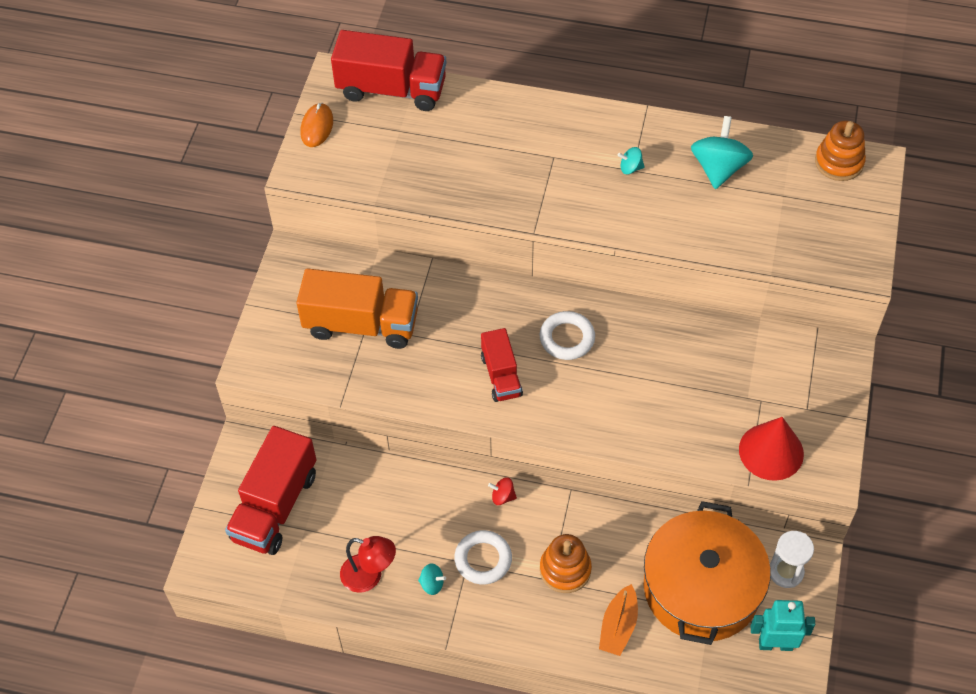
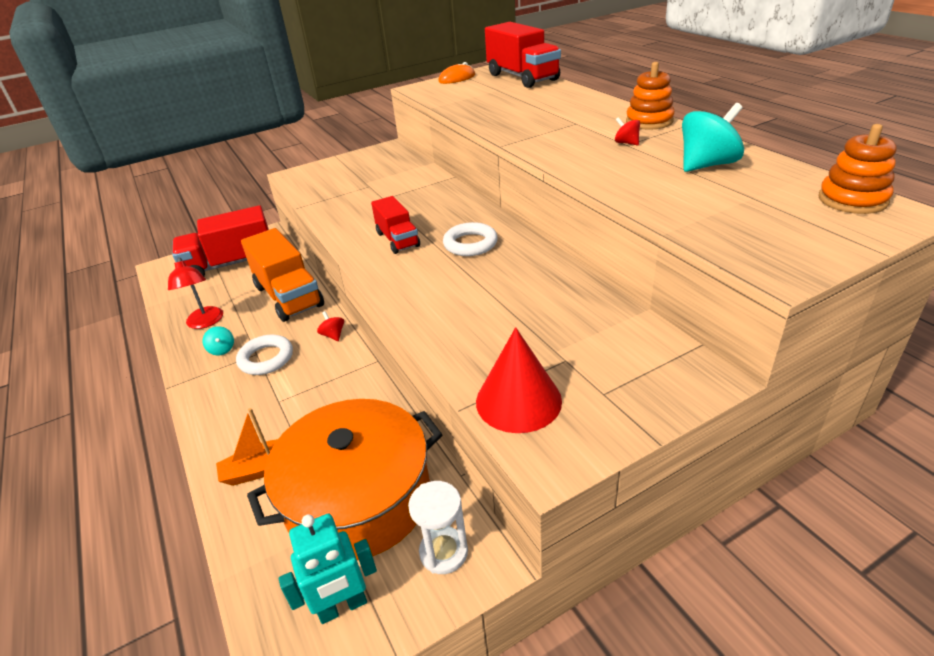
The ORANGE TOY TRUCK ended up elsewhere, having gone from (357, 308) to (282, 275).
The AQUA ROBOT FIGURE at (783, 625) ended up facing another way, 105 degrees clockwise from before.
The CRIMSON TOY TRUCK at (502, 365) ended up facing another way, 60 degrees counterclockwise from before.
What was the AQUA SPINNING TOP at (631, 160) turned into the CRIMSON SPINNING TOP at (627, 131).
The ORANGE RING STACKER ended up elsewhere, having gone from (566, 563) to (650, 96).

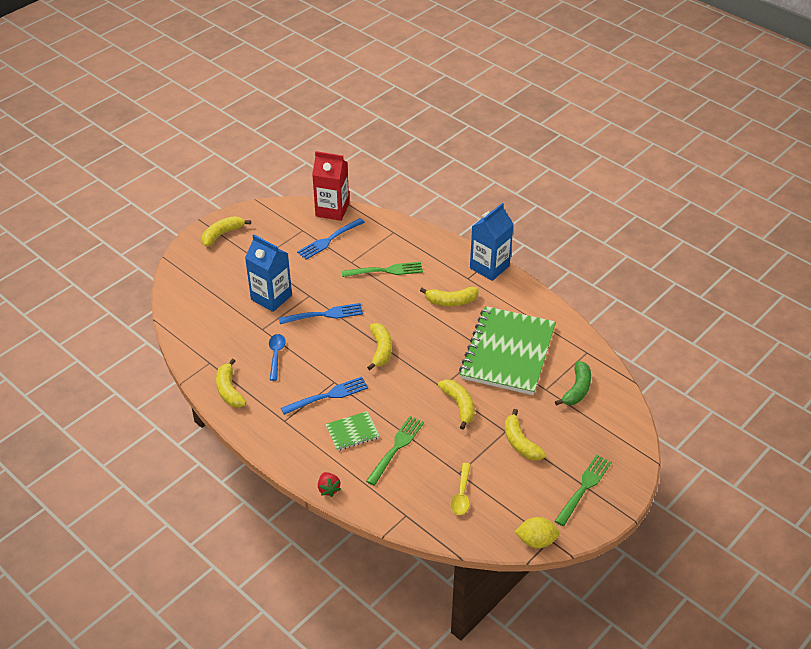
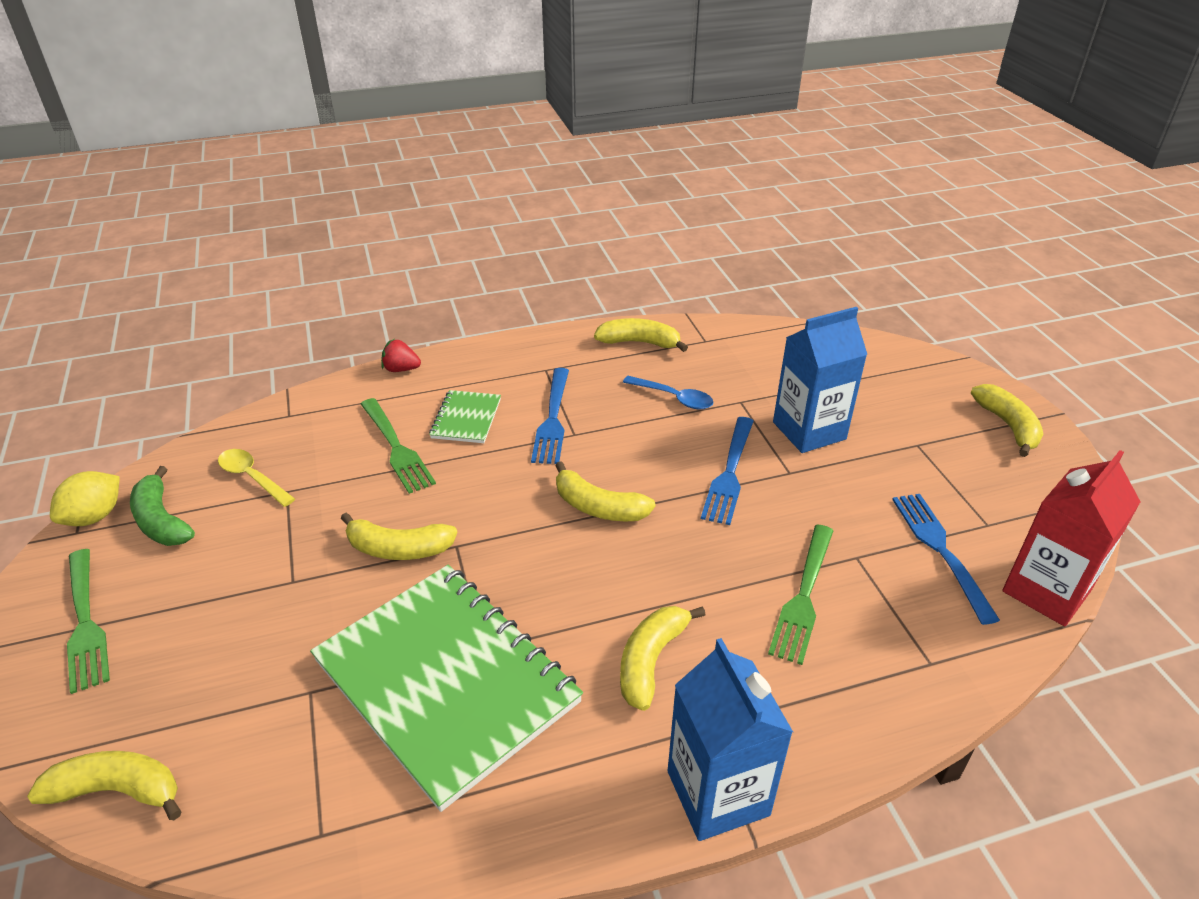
The GOLDEN BANANA FRUIT ended up elsewhere, having gone from (525, 434) to (104, 785).
The GREEN BANANA FRUIT ended up elsewhere, having gone from (573, 383) to (162, 506).

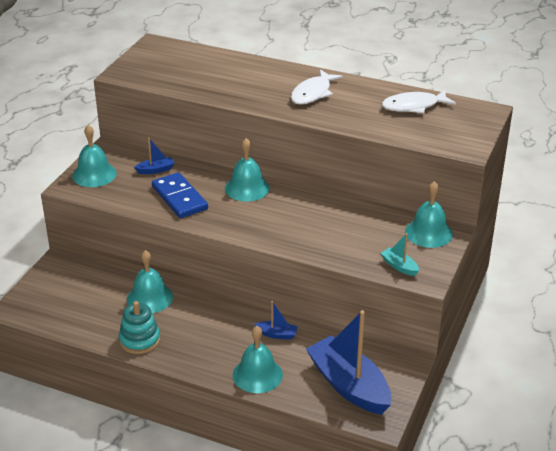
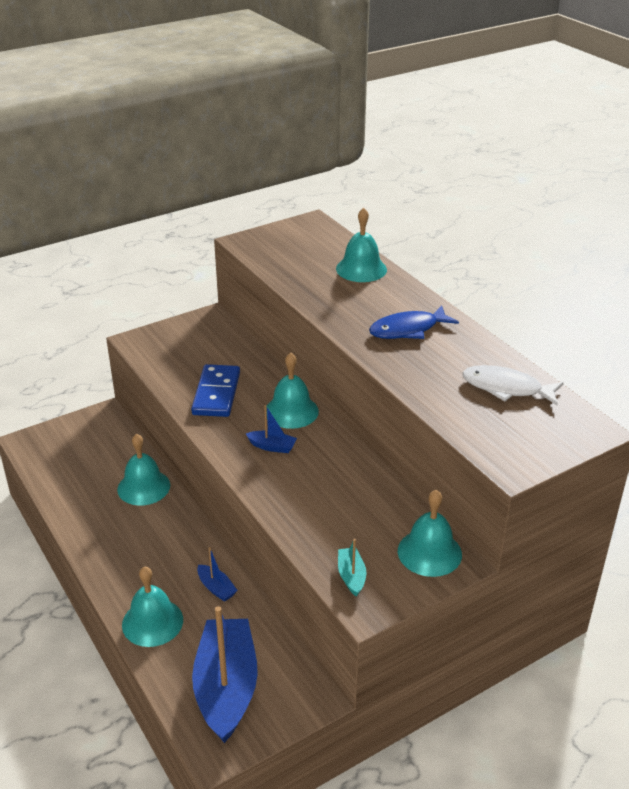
The BLUE BOAT ended up elsewhere, having gone from (154, 155) to (271, 429).
The AQUA BELL ended up elsewhere, having gone from (94, 156) to (361, 245).
What was the WHITE FISH FIGURE at (317, 87) turned into the BLUE FISH FIGURE at (414, 322).
The second view lost the AQUA RING STACKER at (139, 327).

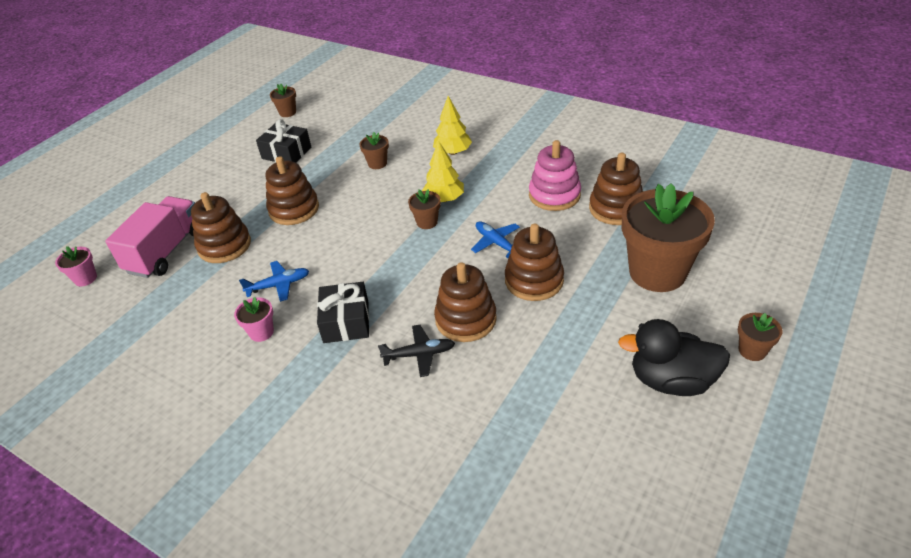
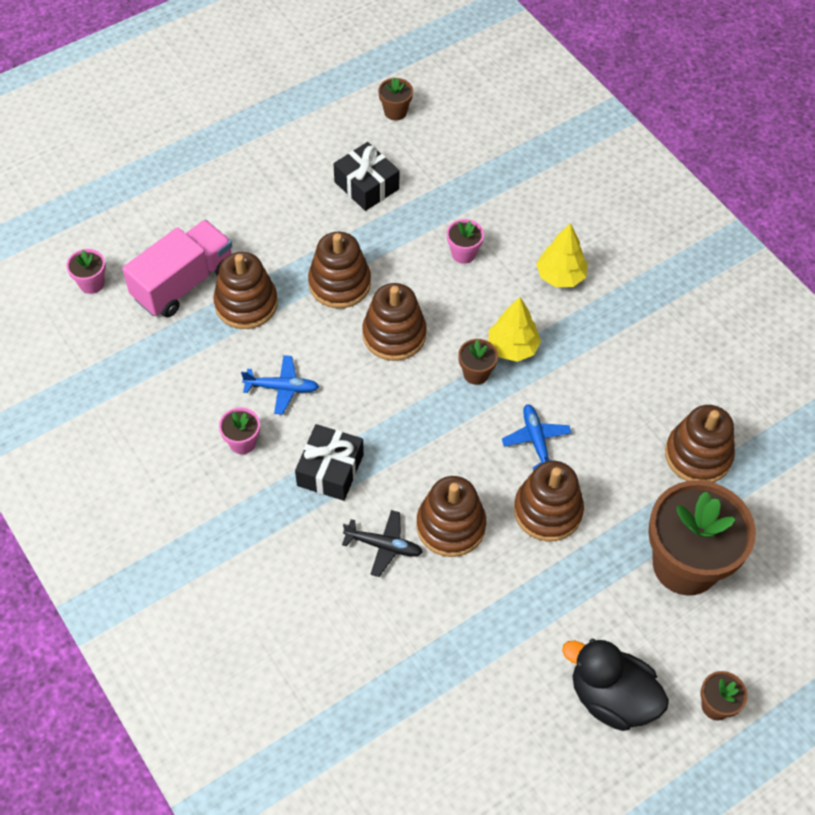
The second view gained the DARK BROWN RING STACKER at (394, 322).
What was the DARK BROWN PLANT POT at (374, 150) turned into the PINK PLANT POT at (465, 241).
The second view lost the PINK RING STACKER at (555, 175).

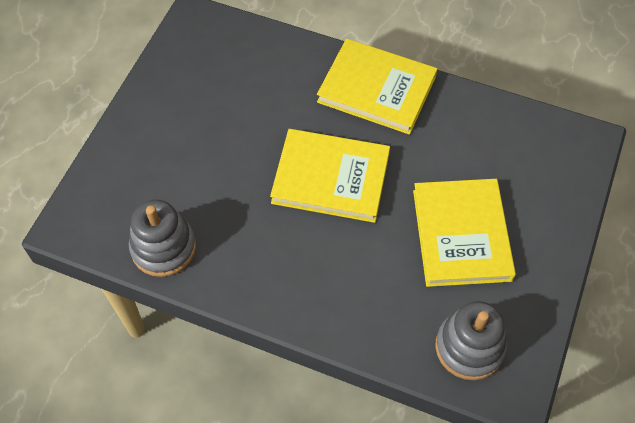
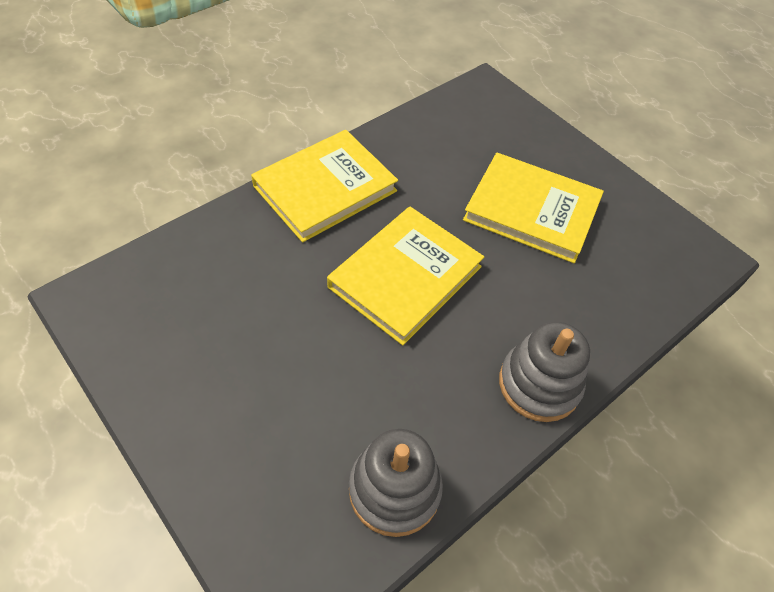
The GREY RING STACKER ended up elsewhere, having gone from (471, 340) to (544, 372).

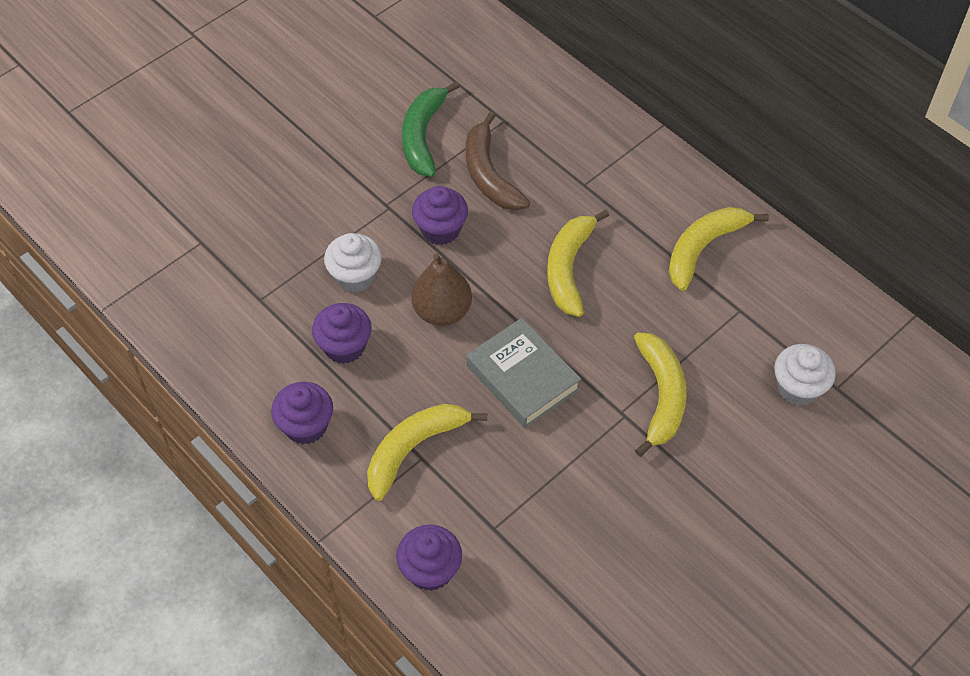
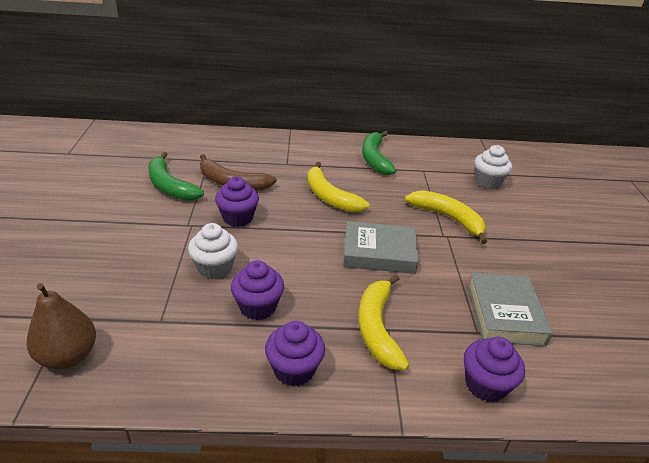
The DARK BROWN TOY PEAR ended up elsewhere, having gone from (441, 289) to (61, 326).
What was the GOLDEN BANANA FRUIT at (719, 249) turned into the GREEN BANANA FRUIT at (379, 153).
The second view gained the GREY HARDCOVER at (510, 309).

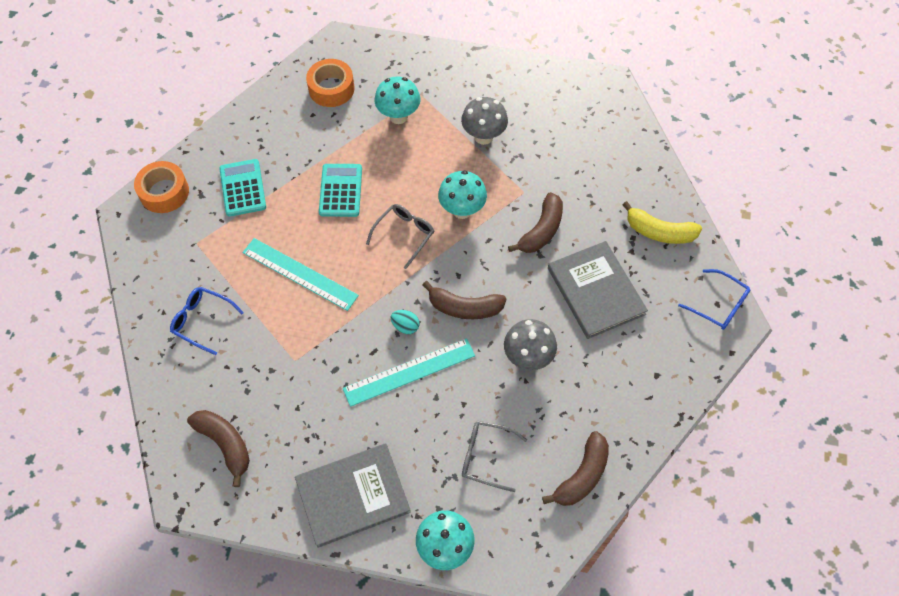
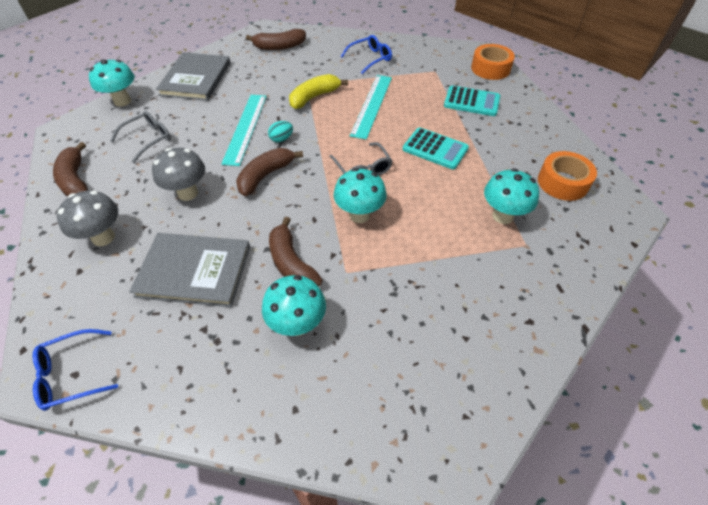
The GREY MUSHROOM ended up elsewhere, having gone from (484, 121) to (87, 218).
The second view gained the AQUA MUSHROOM at (294, 305).
The GOLDEN BANANA FRUIT ended up elsewhere, having gone from (662, 222) to (318, 91).
The AQUA STRAIGHTEDGE at (300, 274) ended up facing another way, 45 degrees counterclockwise from before.

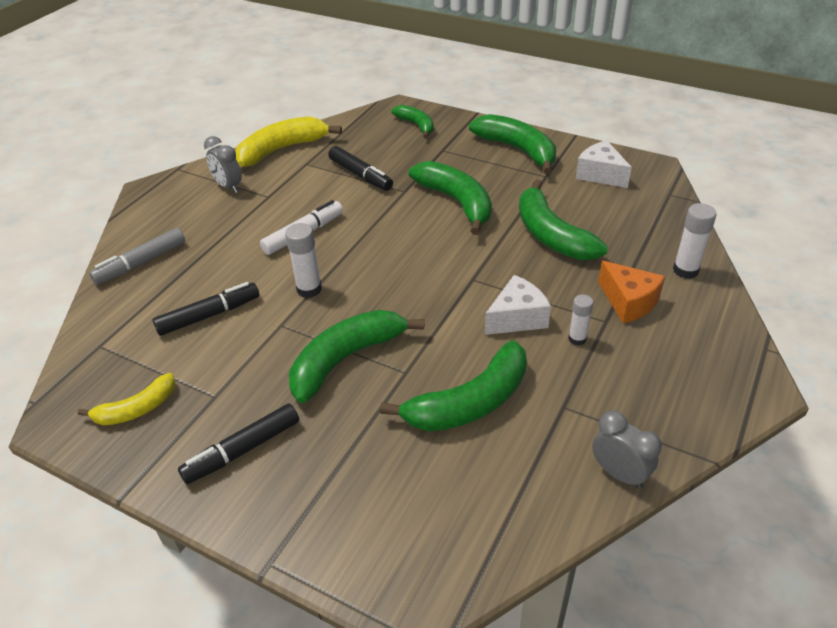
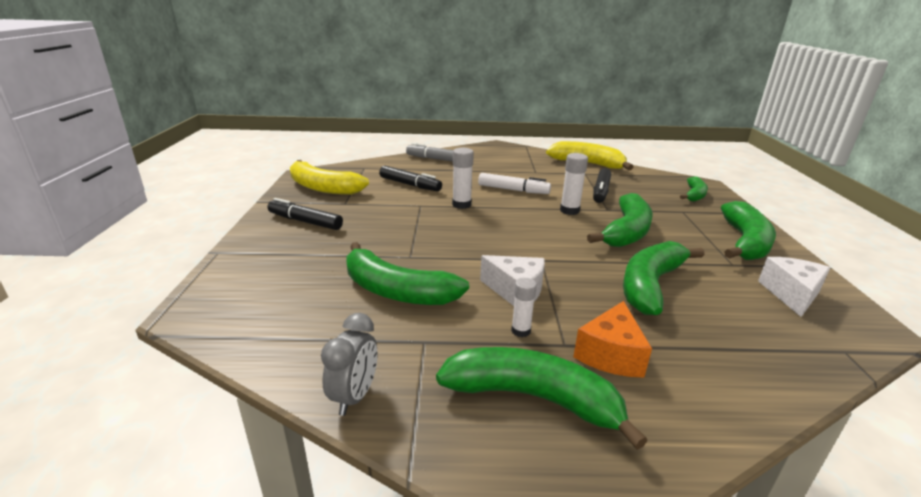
The size of the GOLDEN BANANA FRUIT at (126, 399) changed by a factor of 1.71.
The GREEN BANANA FRUIT ended up elsewhere, having gone from (356, 356) to (542, 398).
The WHITE GLUE STICK ended up elsewhere, having gone from (695, 241) to (574, 184).
The second view lost the GREY CLOCK at (223, 164).

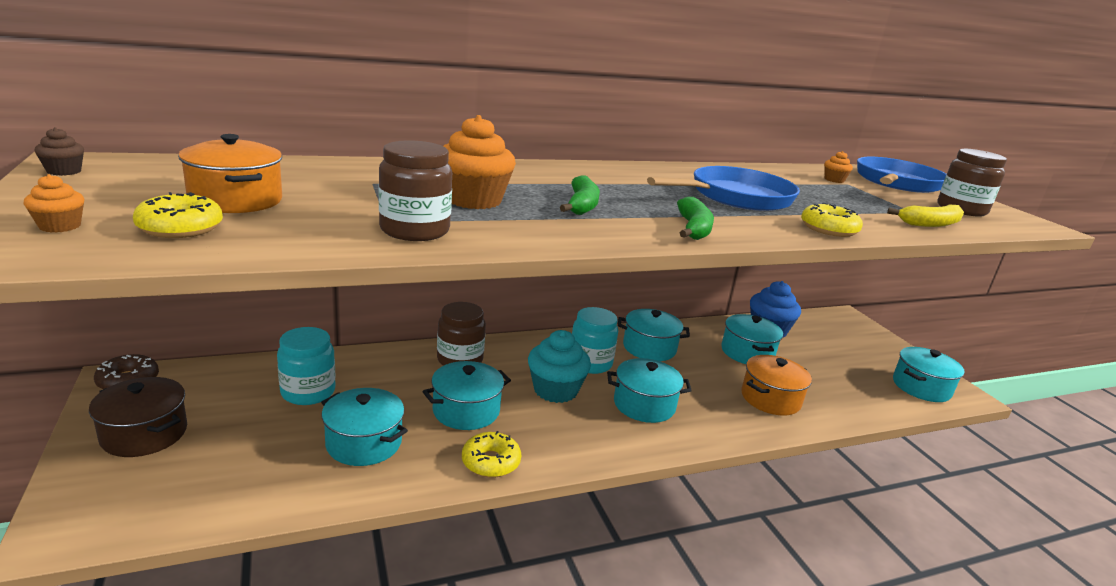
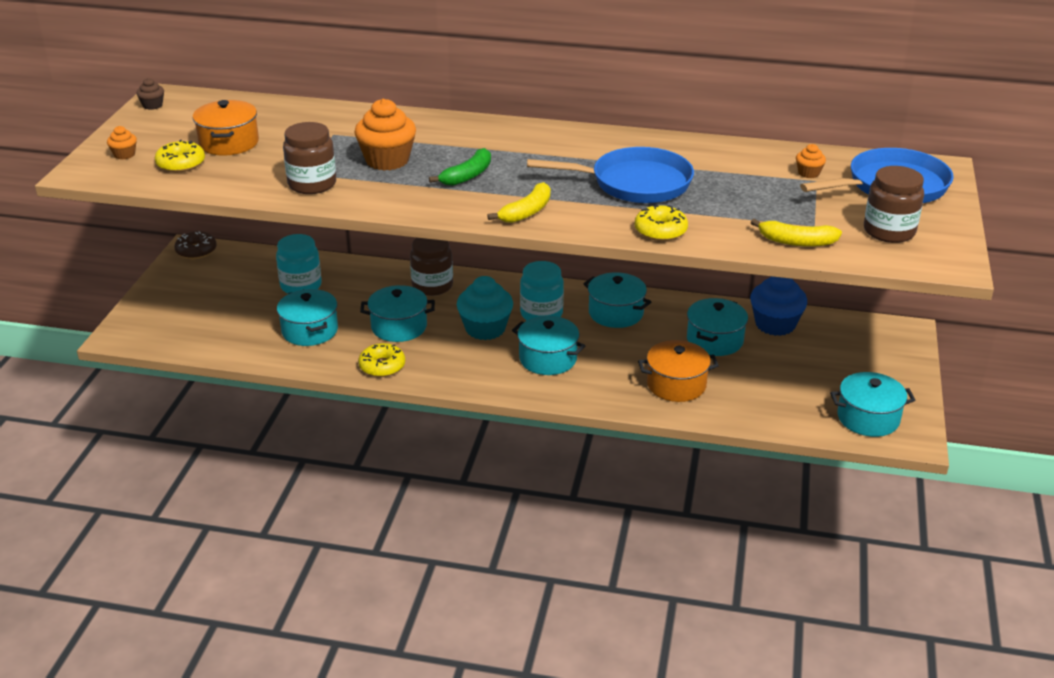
What was the GREEN BANANA FRUIT at (695, 218) turned into the GOLDEN BANANA FRUIT at (519, 202).
The second view lost the DARK BROWN POT at (138, 417).

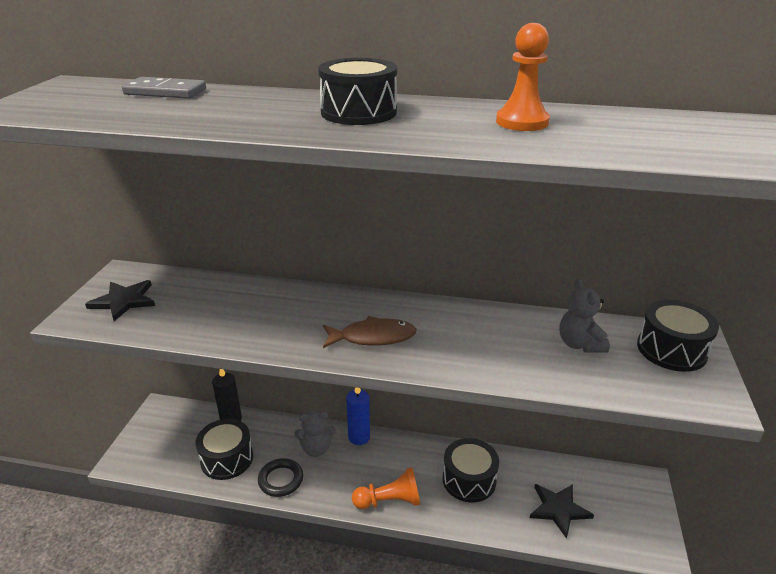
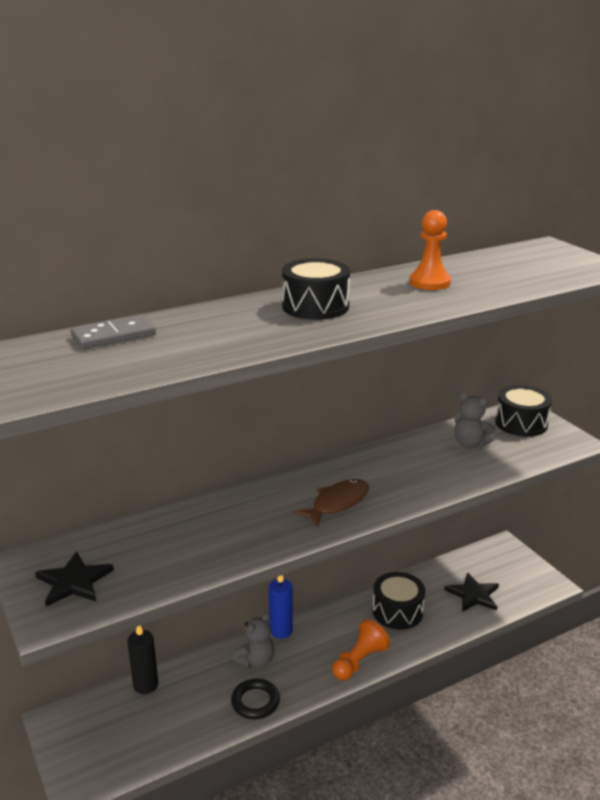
The second view lost the JET-BLACK DRUM at (224, 449).

